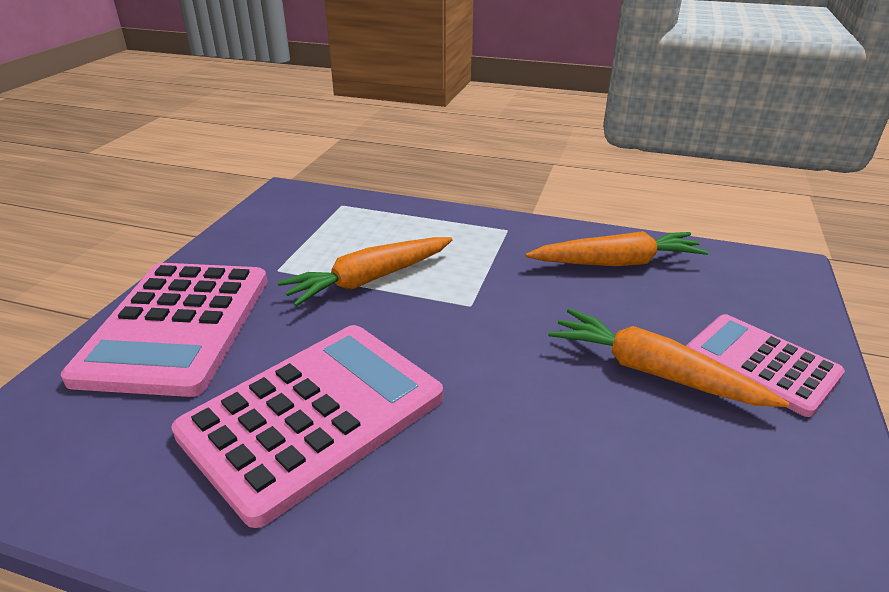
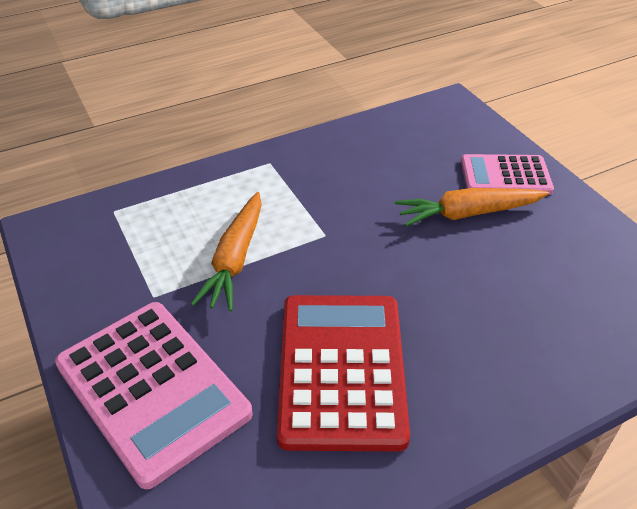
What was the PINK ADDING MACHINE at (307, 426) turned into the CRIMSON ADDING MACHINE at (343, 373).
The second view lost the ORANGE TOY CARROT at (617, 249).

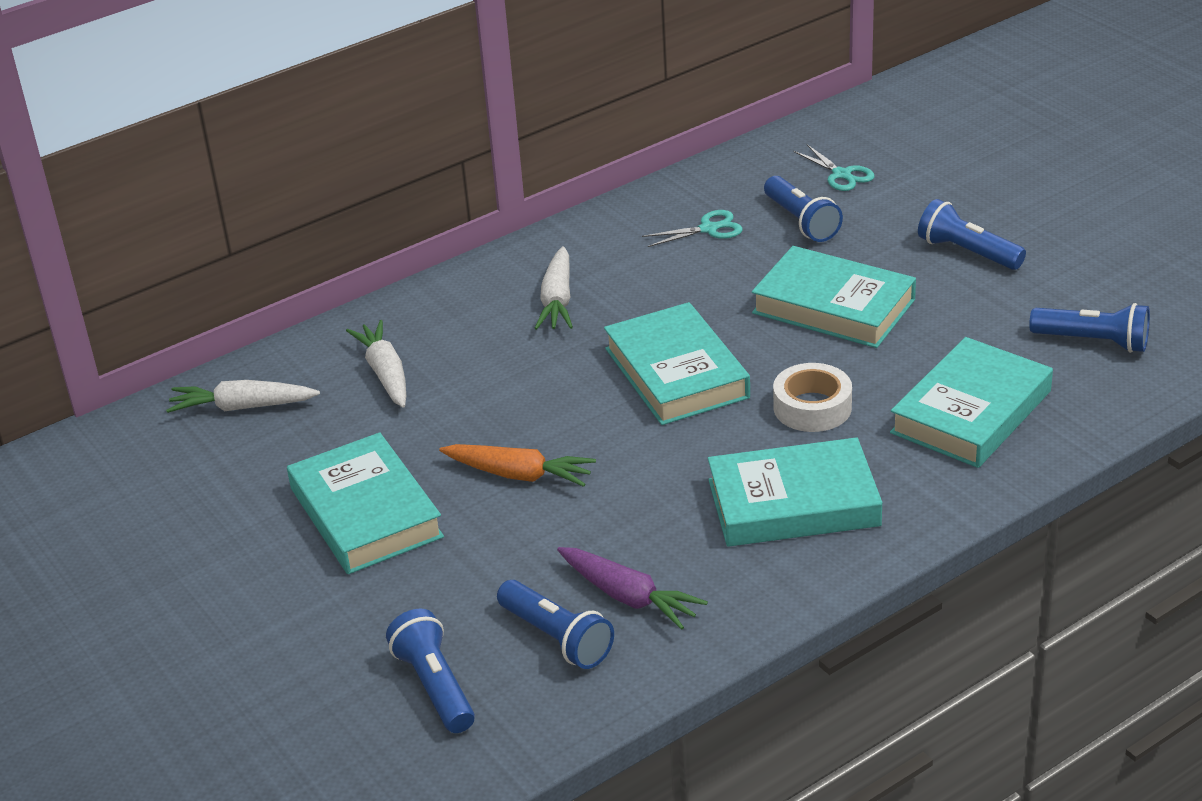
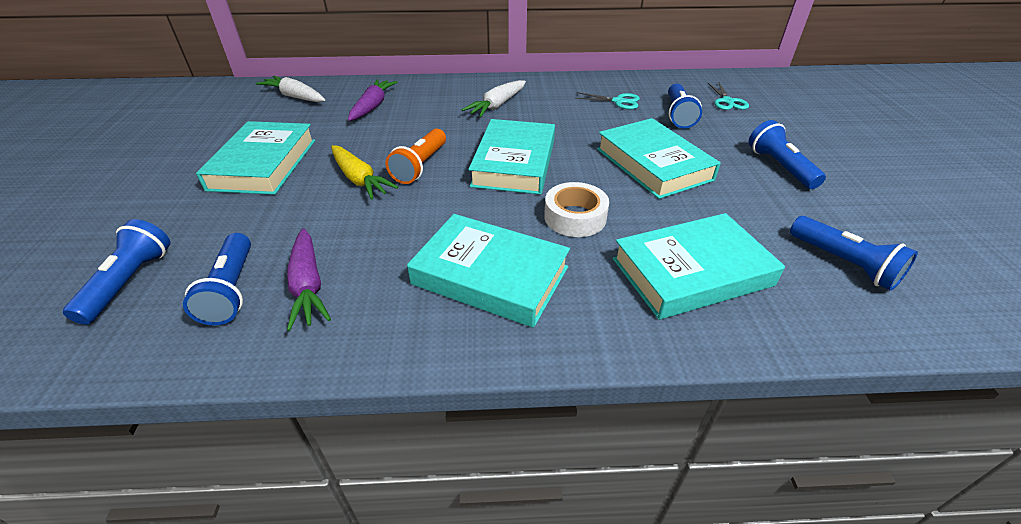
What was the ORANGE TOY CARROT at (517, 465) turned into the GOLDEN TOY CARROT at (364, 172).
What was the WHITE TOY CARROT at (376, 364) turned into the ROYAL PURPLE TOY CARROT at (373, 100).
The second view gained the ORANGE TORCH at (416, 156).

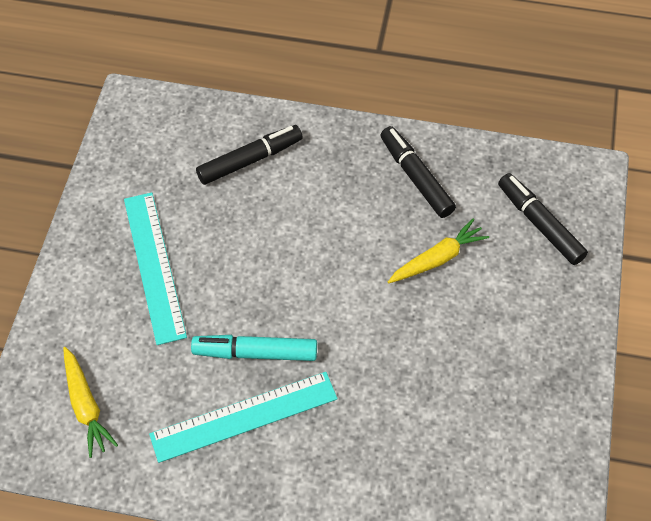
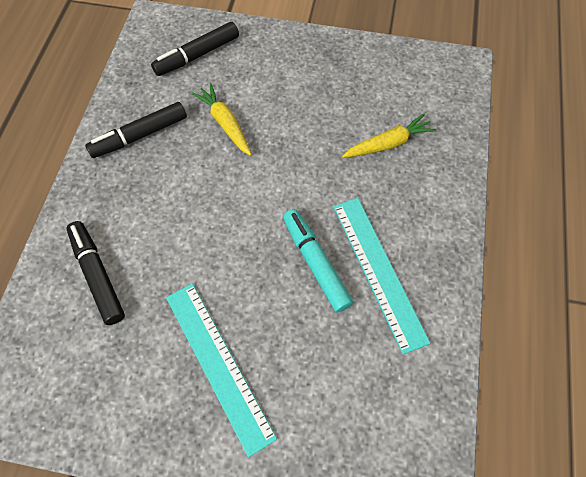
The AQUA STRAIGHTEDGE at (155, 268) ended up facing another way, 75 degrees clockwise from before.
The AQUA MARKER at (254, 348) ended up facing another way, 150 degrees clockwise from before.
The GOLDEN TOY CARROT ended up elsewhere, having gone from (90, 402) to (389, 136).

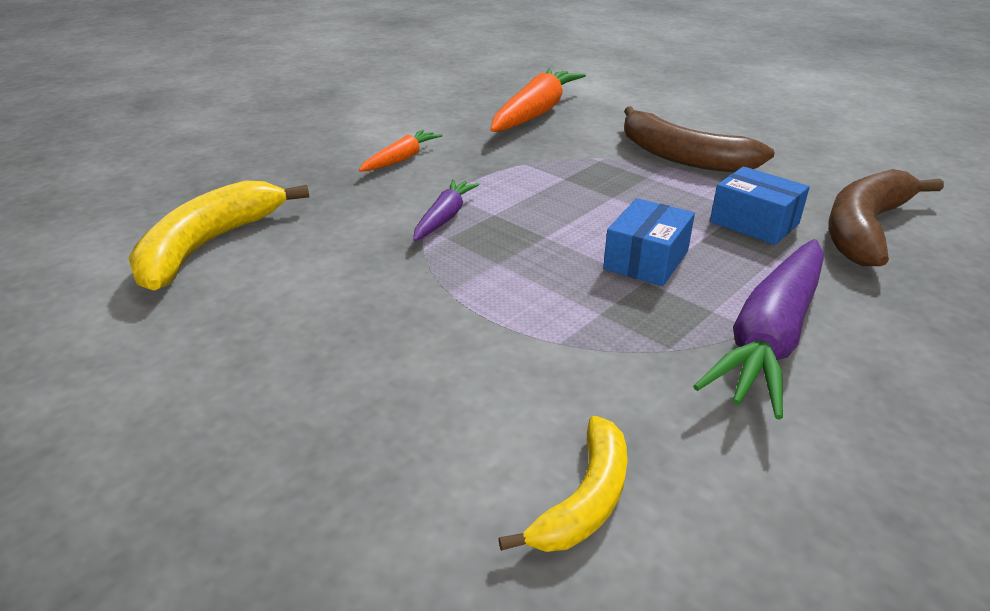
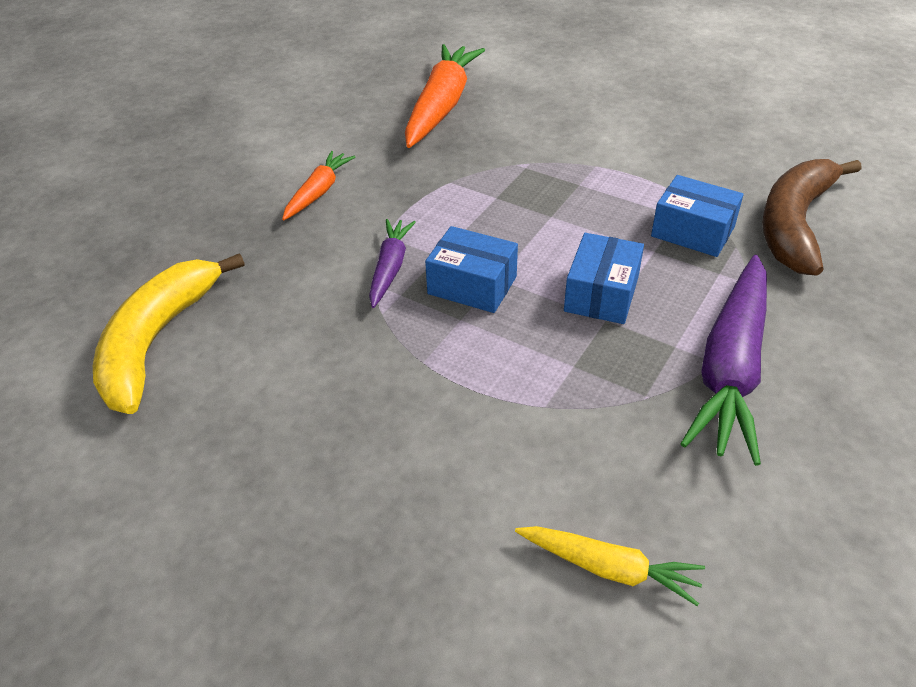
The second view gained the BLUE PARCEL at (471, 269).
Where the GOLDEN BANANA FRUIT stood at (562, 484), the GOLDEN TOY CARROT came to stand at (610, 566).
The second view lost the DARK BROWN BANANA FRUIT at (699, 139).

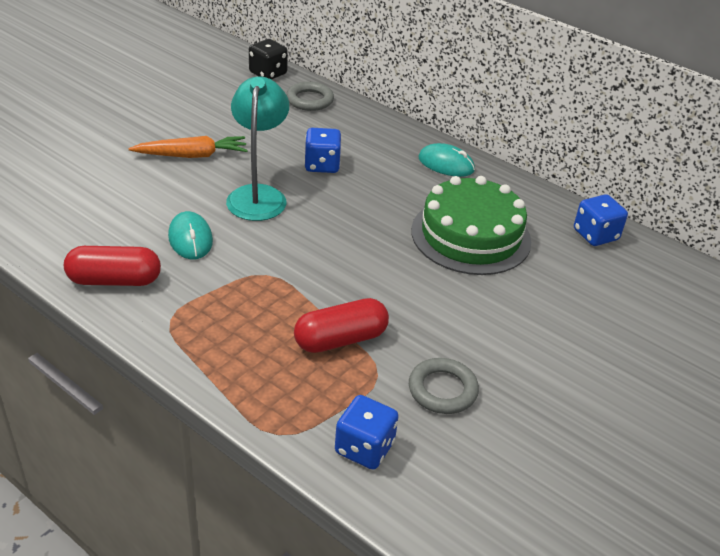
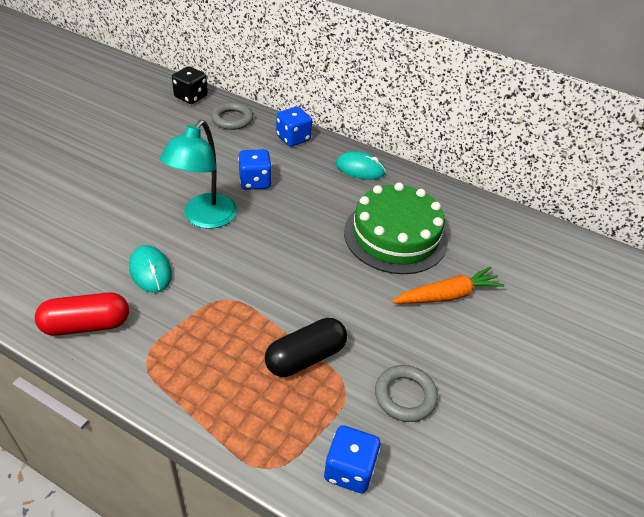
The AQUA READING LAMP at (257, 149) ended up facing another way, 150 degrees counterclockwise from before.
What was the CRIMSON CAPSULE at (341, 325) turned into the JET-BLACK CAPSULE at (306, 347).
The BLUE DICE ended up elsewhere, having gone from (601, 220) to (294, 126).
The ORANGE TOY CARROT ended up elsewhere, having gone from (188, 147) to (448, 285).

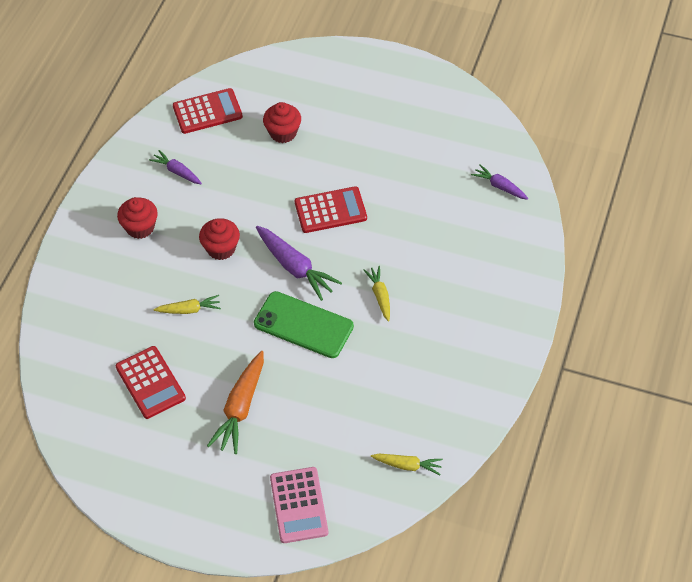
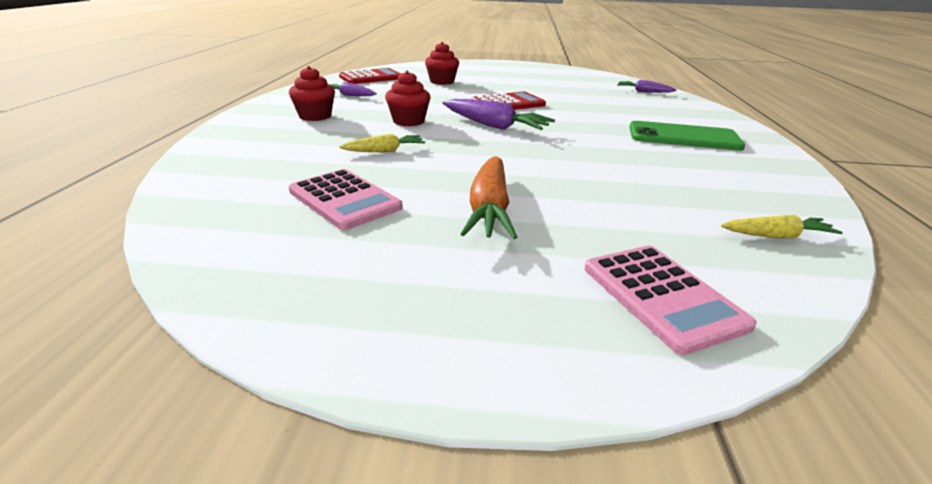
What was the CRIMSON ADDING MACHINE at (151, 382) turned into the PINK ADDING MACHINE at (346, 199).
The GREEN PHONE ended up elsewhere, having gone from (304, 324) to (687, 136).
The second view lost the GOLDEN TOY CARROT at (377, 294).

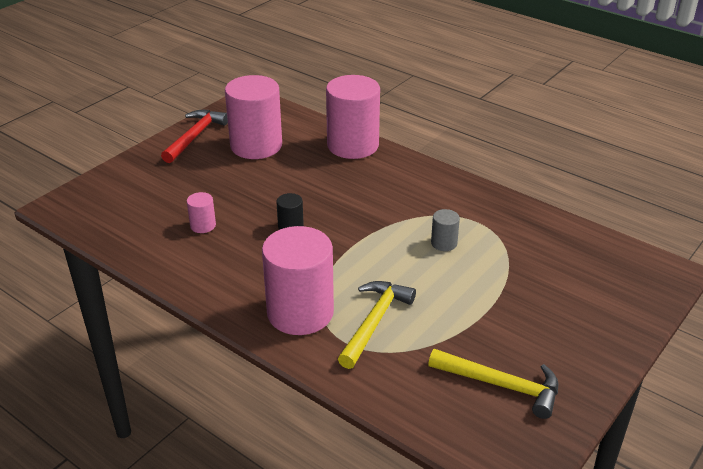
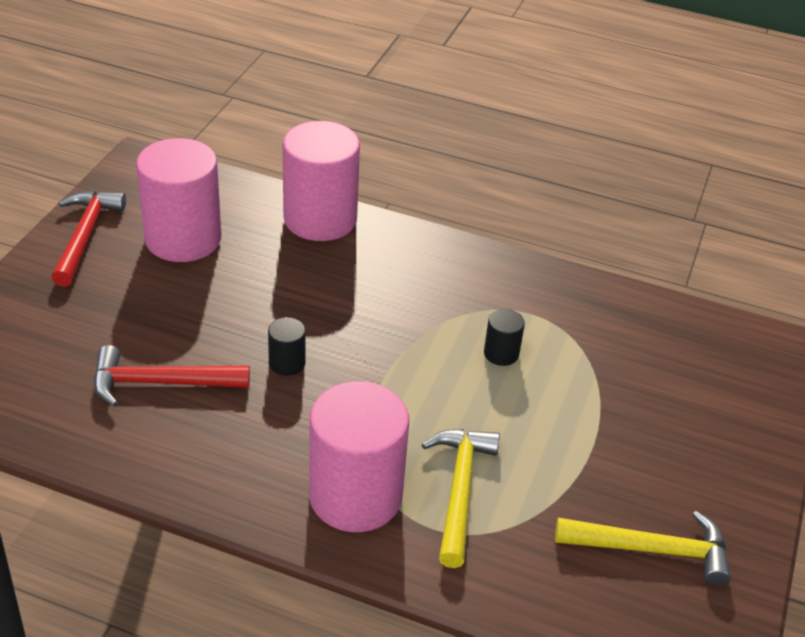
Where the PINK CYLINDER SHAPE stood at (201, 212), the CRIMSON HAMMER came to stand at (172, 376).
What was the GREY CYLINDER SHAPE at (445, 230) turned into the JET-BLACK CYLINDER SHAPE at (504, 337).

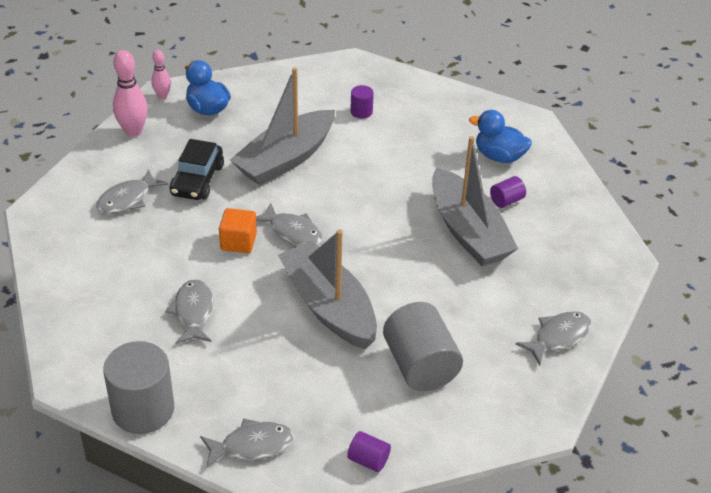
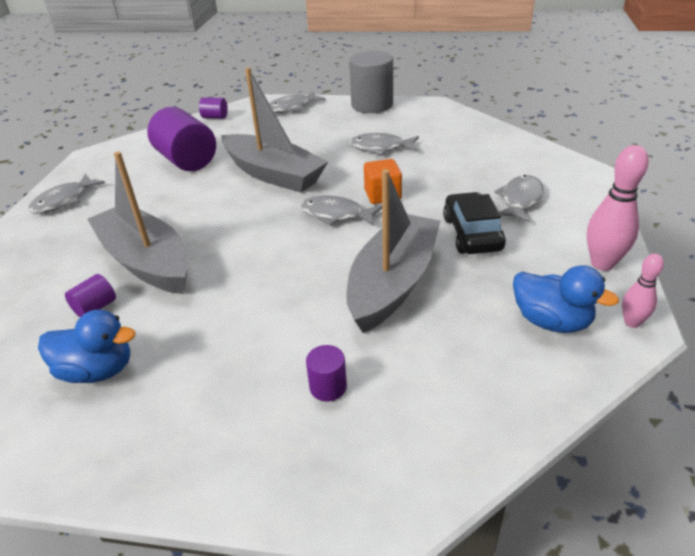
What was the GREY CYLINDER SHAPE at (423, 346) turned into the ROYAL PURPLE CYLINDER SHAPE at (181, 139).
The GREY FISH FIGURE at (190, 311) ended up facing another way, 120 degrees clockwise from before.

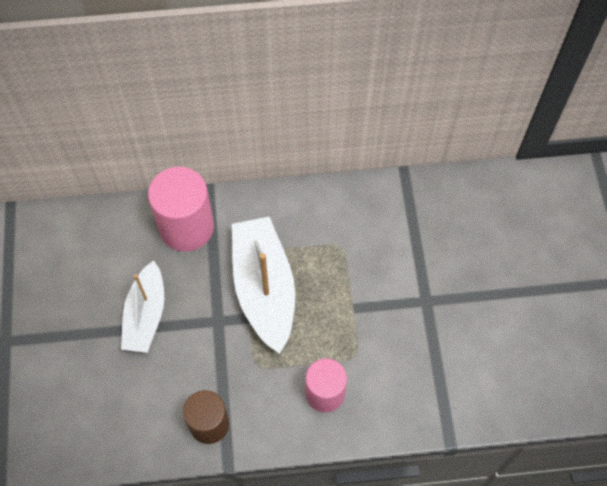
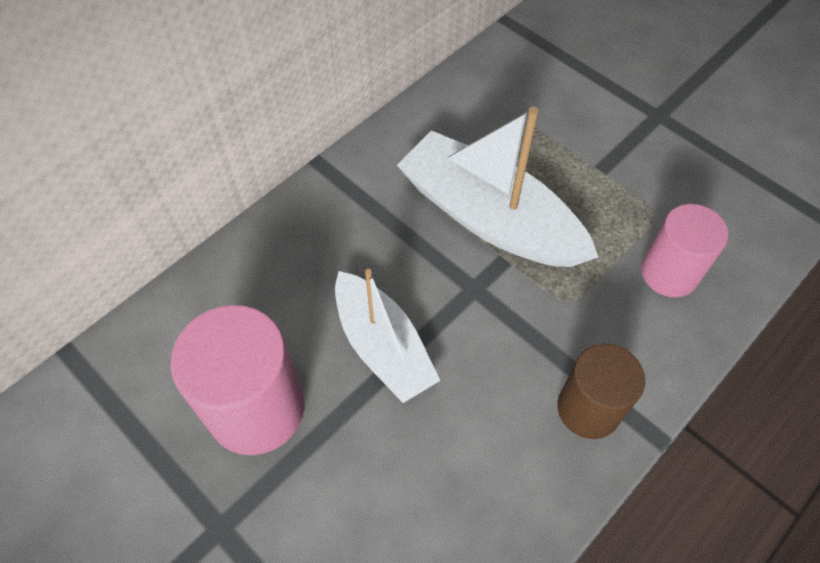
The PINK CYLINDER SHAPE ended up elsewhere, having gone from (181, 209) to (237, 380).

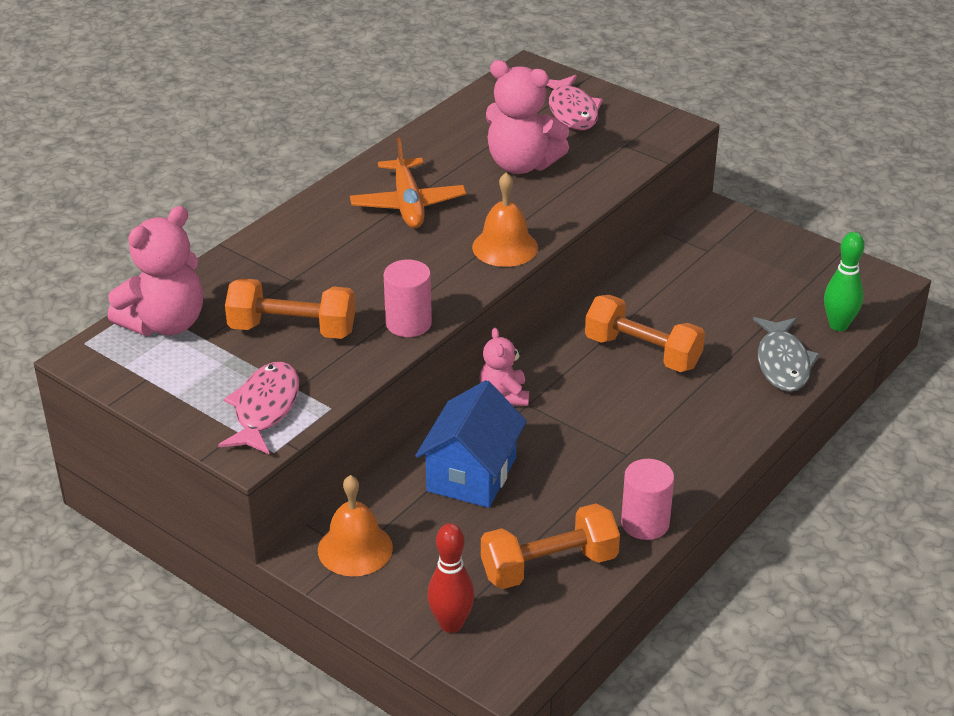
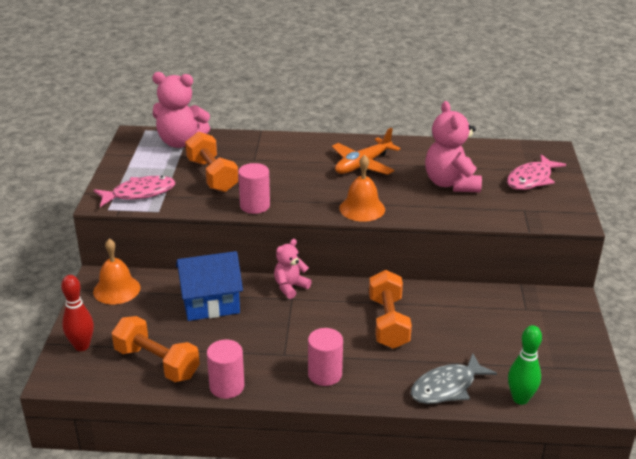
The second view gained the PINK CYLINDER SHAPE at (325, 357).

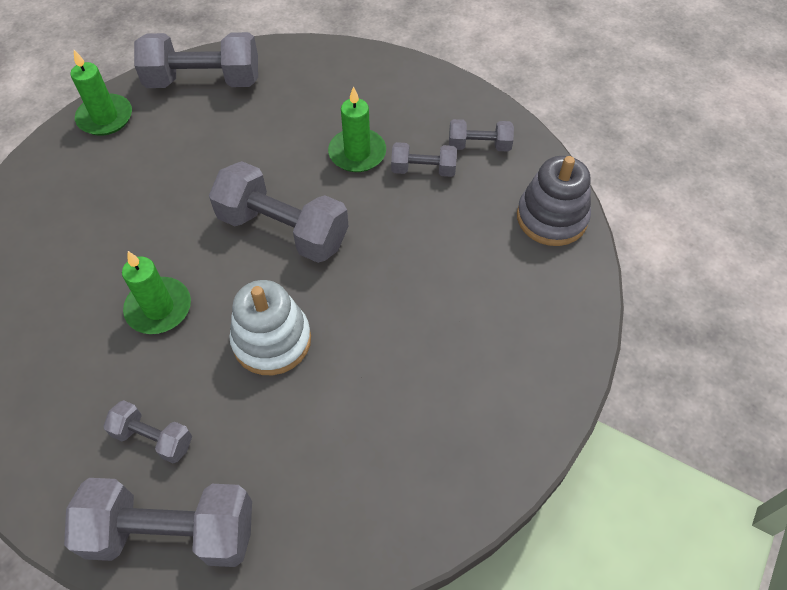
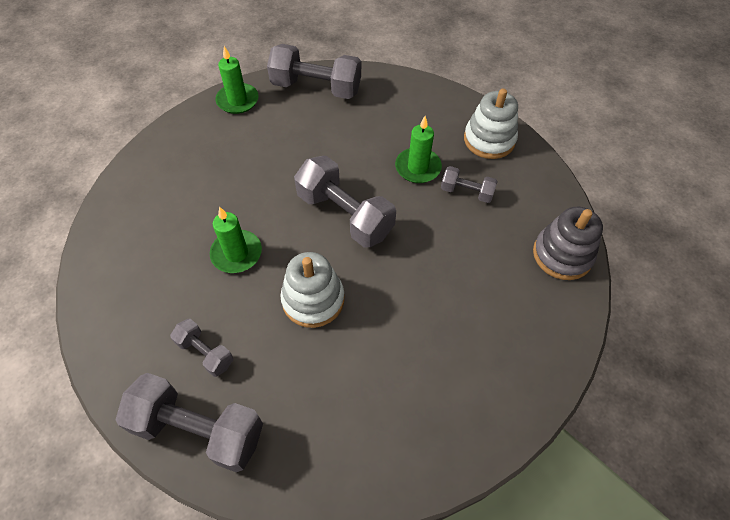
The second view gained the WHITE RING STACKER at (491, 124).
The second view lost the GREY HAND WEIGHT at (481, 135).

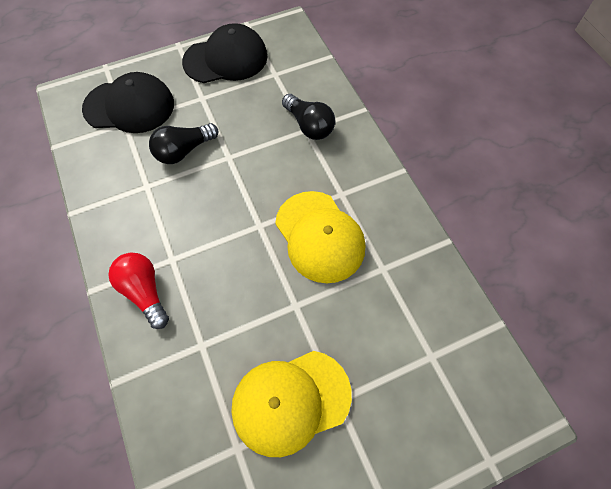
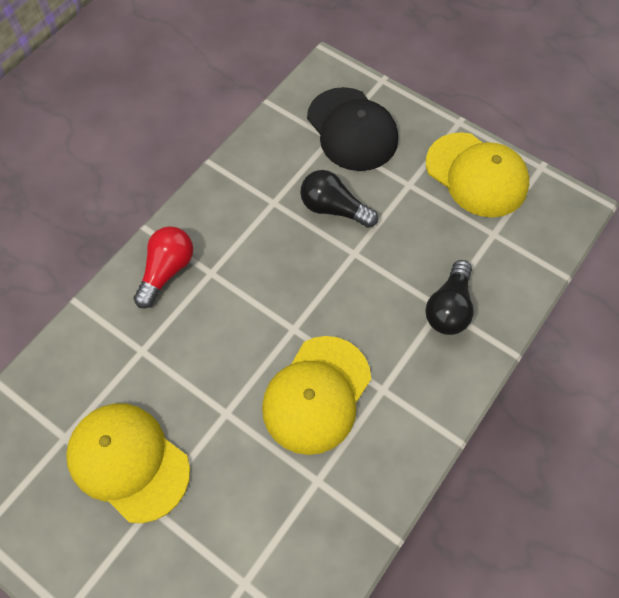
What was the JET-BLACK BASEBALL CAP at (225, 53) turned into the GOLDEN BASEBALL CAP at (477, 174).

